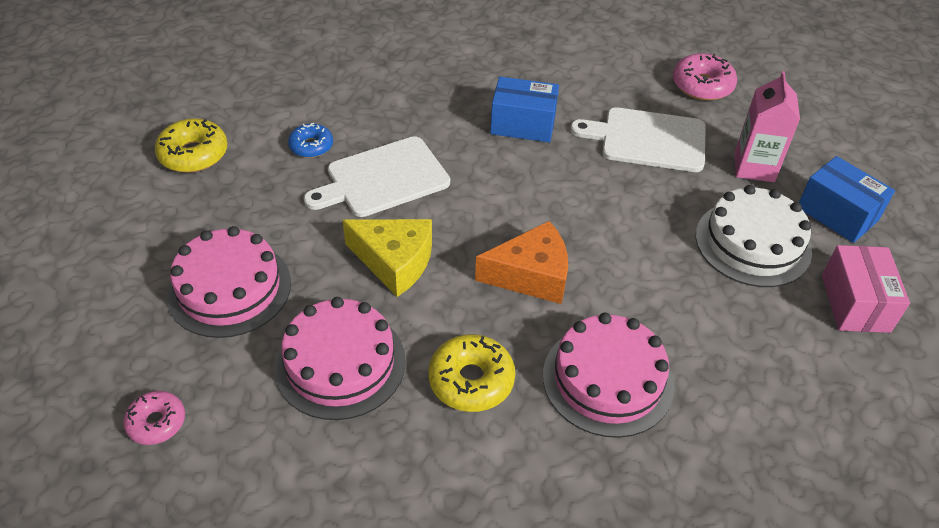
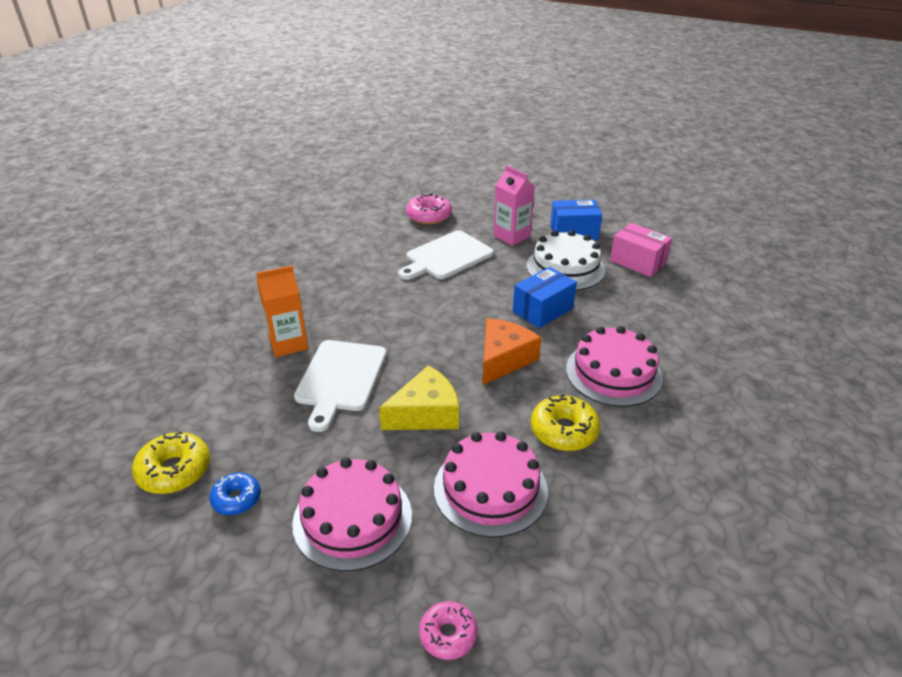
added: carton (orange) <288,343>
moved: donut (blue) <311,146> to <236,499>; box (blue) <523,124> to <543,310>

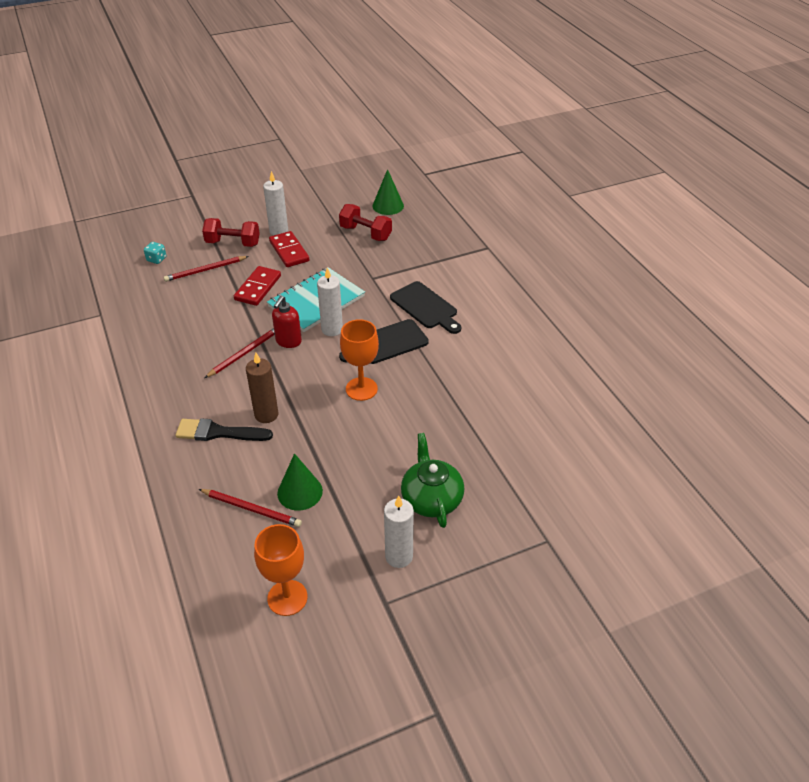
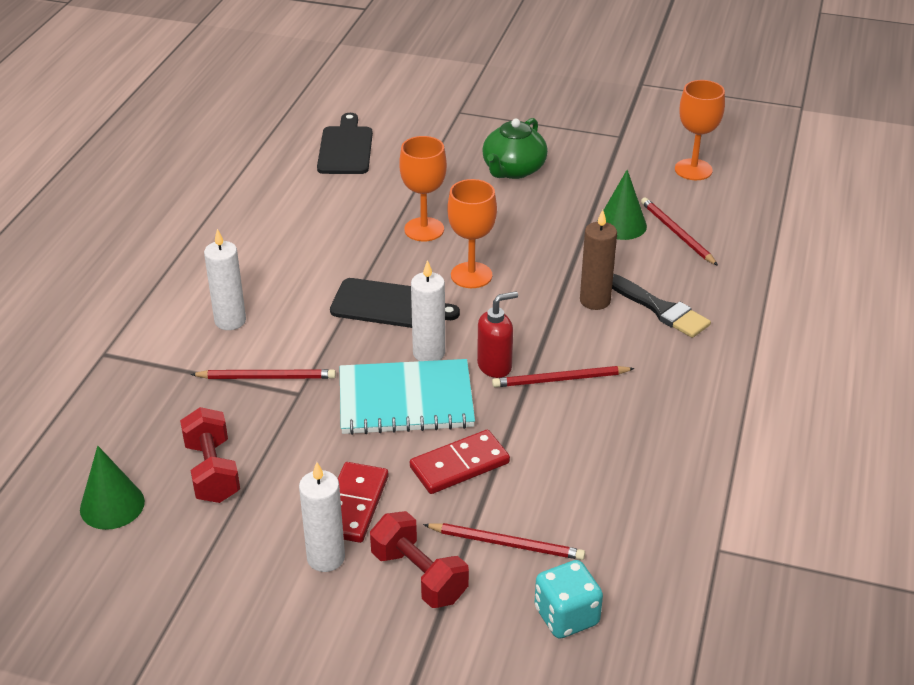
added: pencil (red) <267,377>; goblet (orange) <424,229>
moved: candle (white) <399,556> to <230,321>; cutting board (black) <425,307> to <345,148>
resized: dice (turquoise) <156,259> = <566,616> x1.65

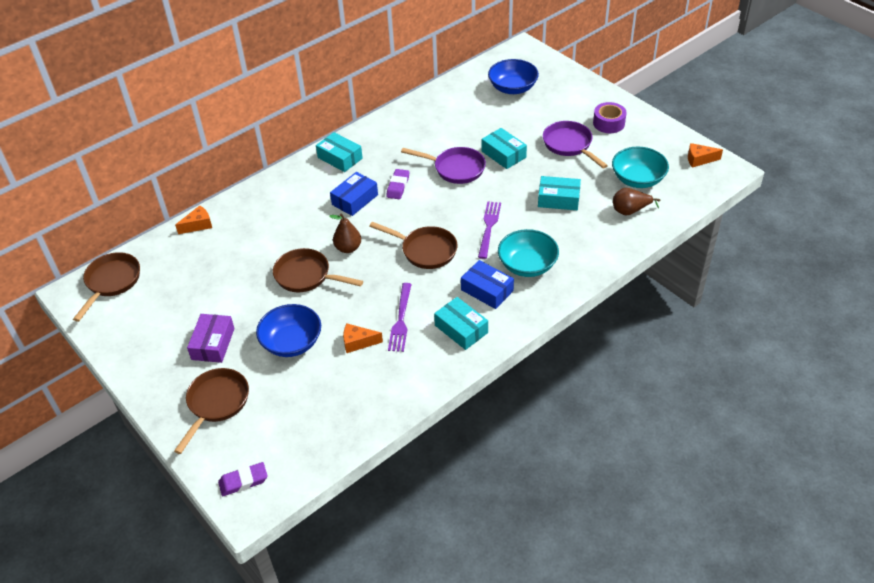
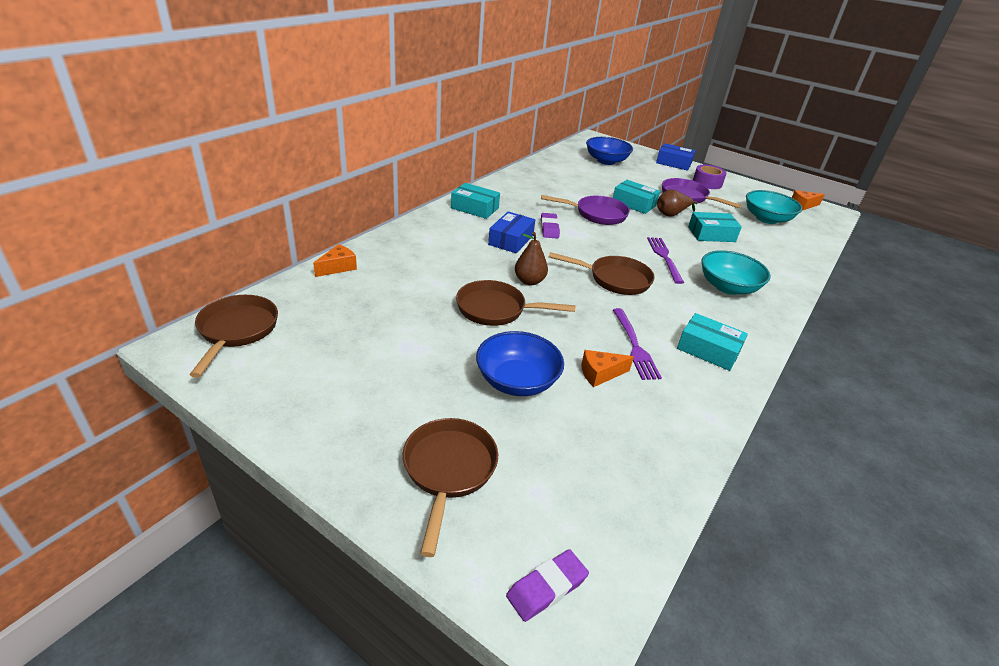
removed: box (purple) <213,344>
moved: box (blue) <487,290> to <673,163>; pear (brown) <630,211> to <671,214>

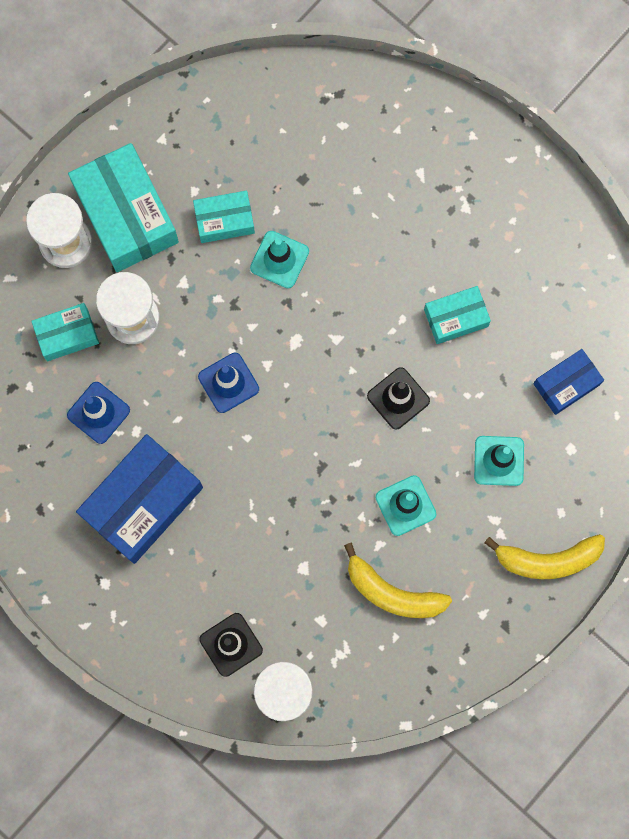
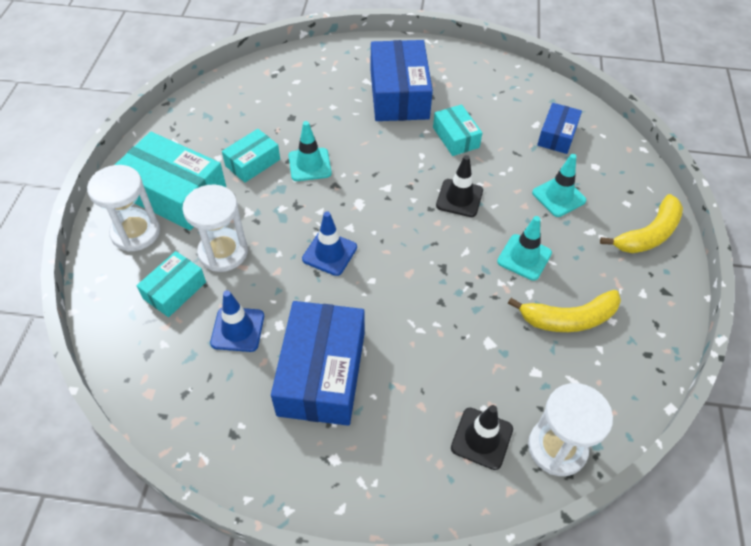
added: box (blue) <399,94>
turned: box (turquoise) <456,318> = <456,137> 60 degrees counterclockwise

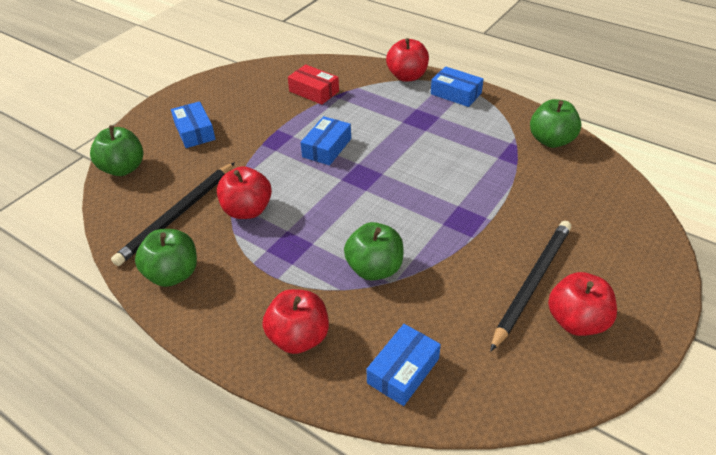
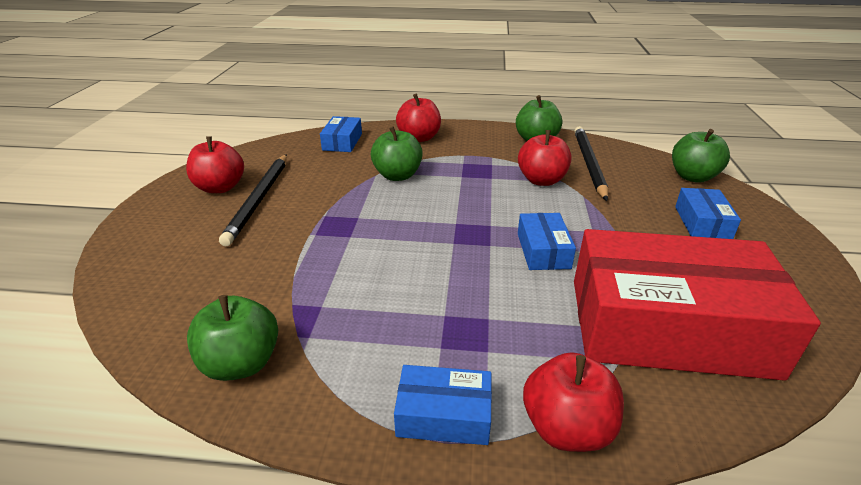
turned: box (blue) <194,131> = <702,223> 60 degrees clockwise
resized: box (red) <314,91> = <668,326> x2.36

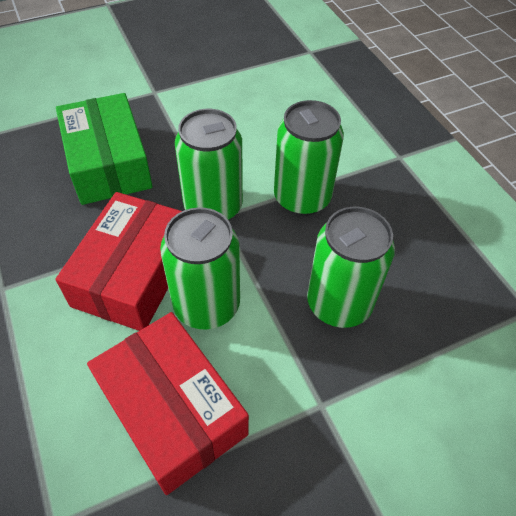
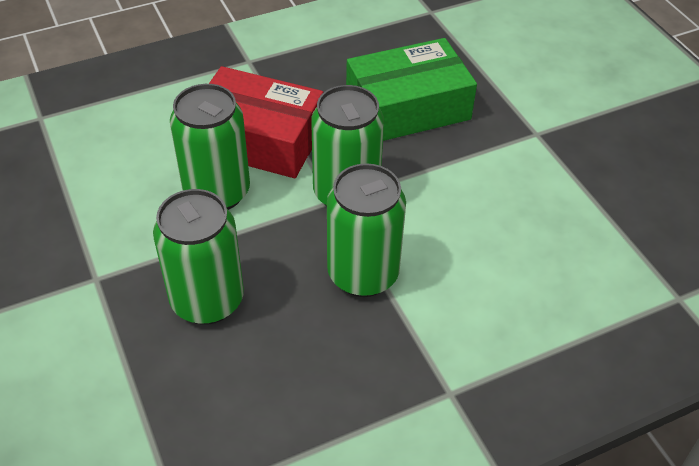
removed: box (red) <172,410>

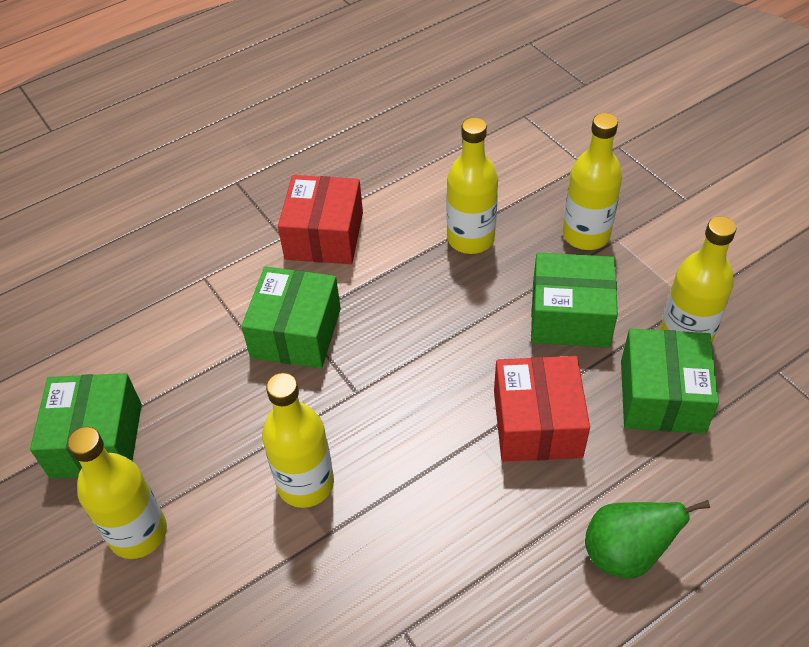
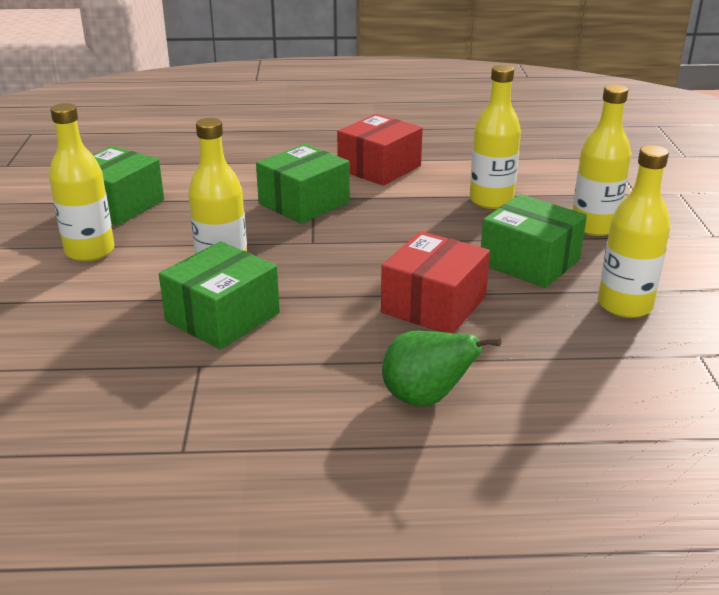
moved: box (green) <662,396> to <222,317>

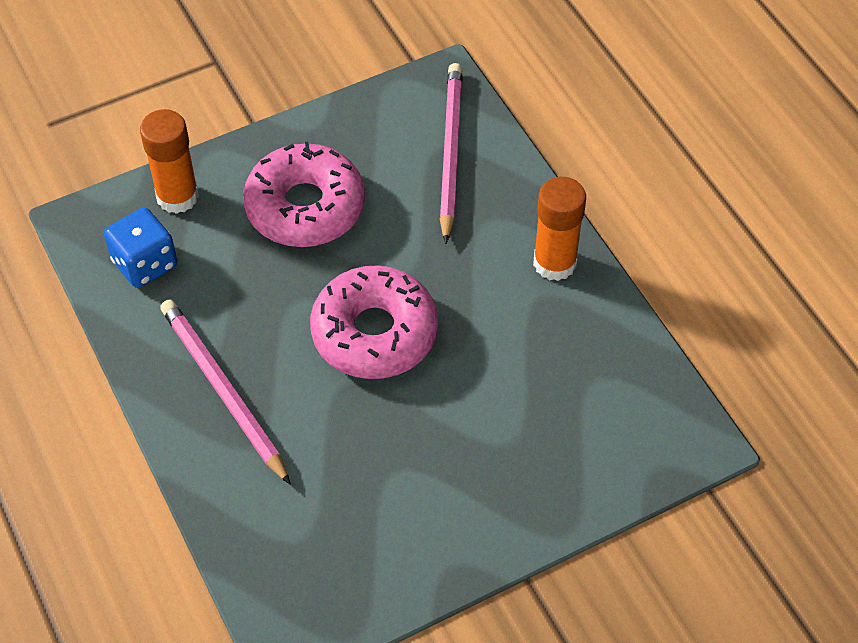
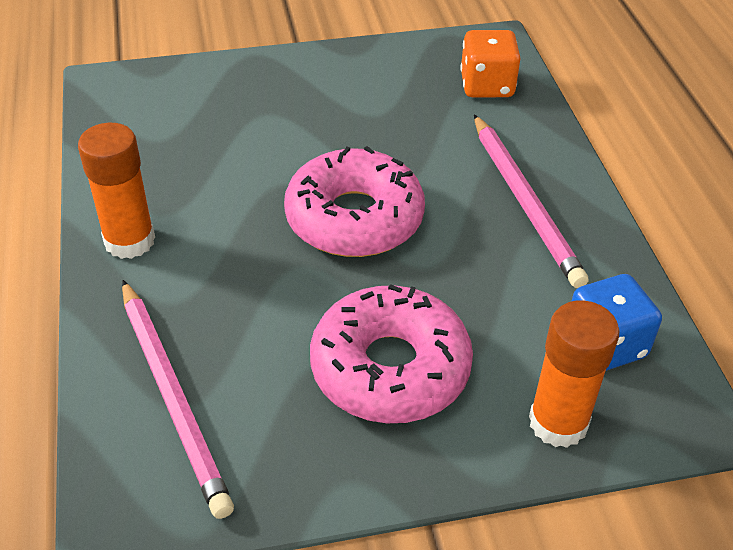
added: dice (orange) <487,86>
turned: pencil (pink) <450,152> = <173,397> 45 degrees counterclockwise

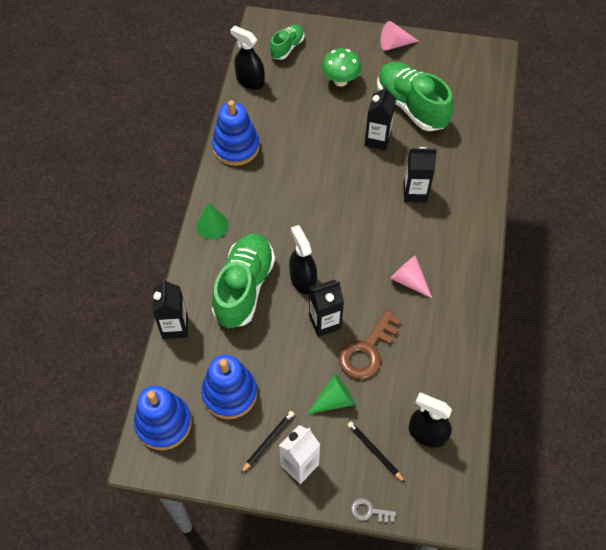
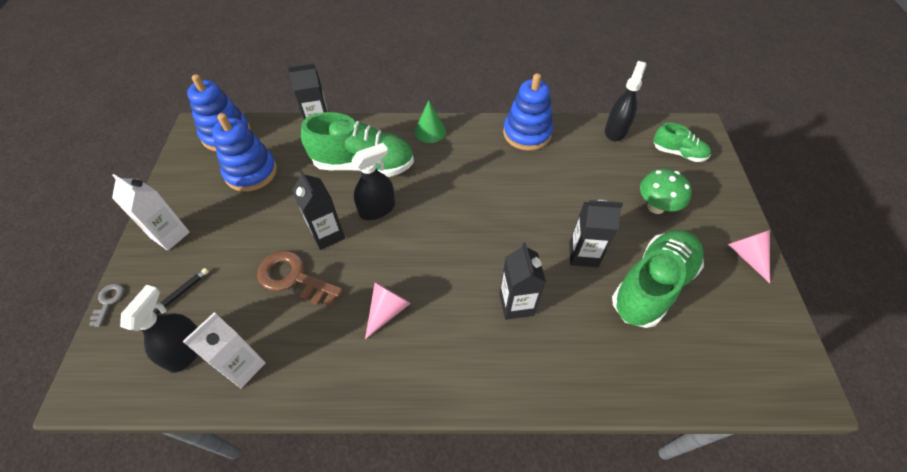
removed: pencil (black) <268,441>; cone (green) <334,400>
added: carton (white) <243,366>

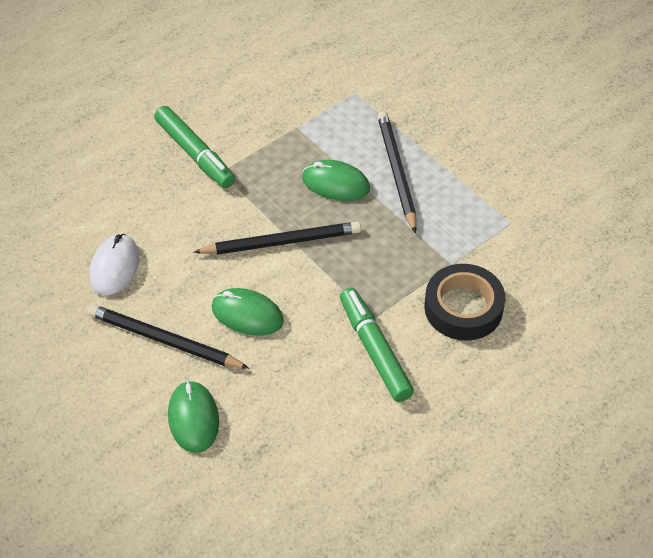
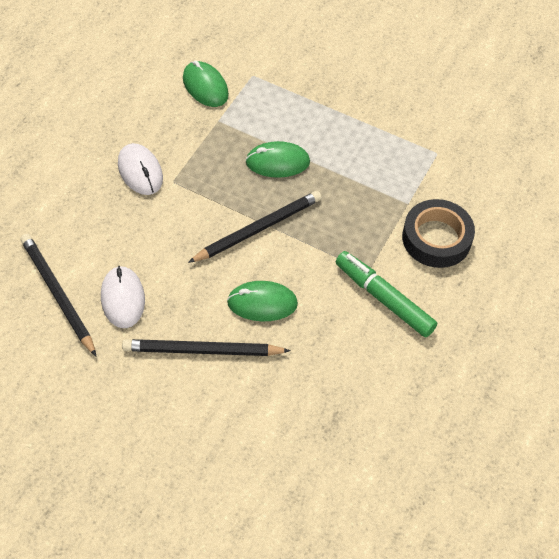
moved: mouse (green) <193,418> to <205,86>; pencil (black) <396,172> to <57,294>
replaced: marker (green) <194,153> to mouse (white) <140,171>

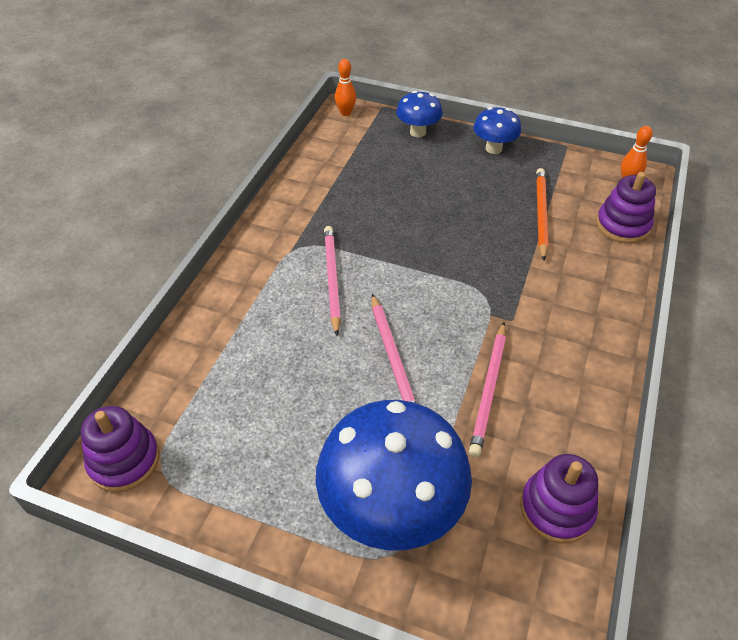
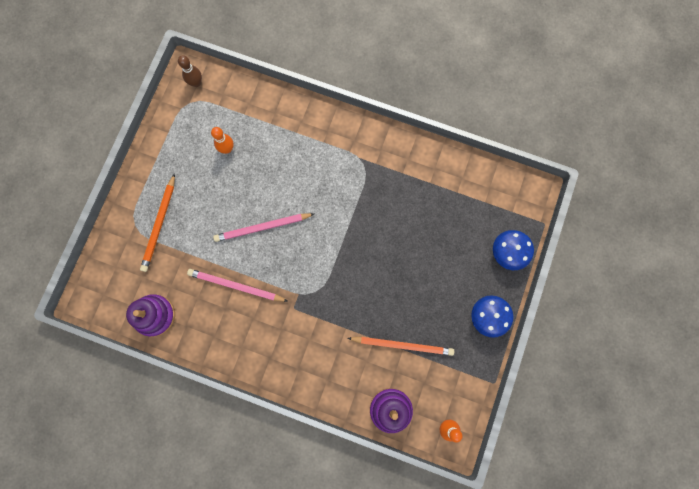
removed: pencil (pink) <332,279>
moved: bowling pin (orange) <345,113> to <227,149>
replaced: stacking toy (purple) <124,460> to bowling pin (brown) <196,83>; mushroom (blue) <391,509> to pencil (orange) <159,224>

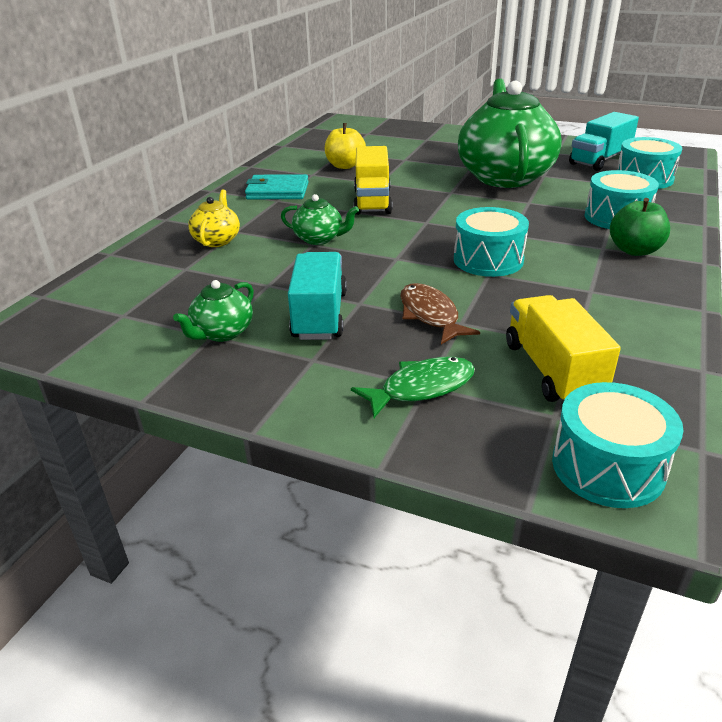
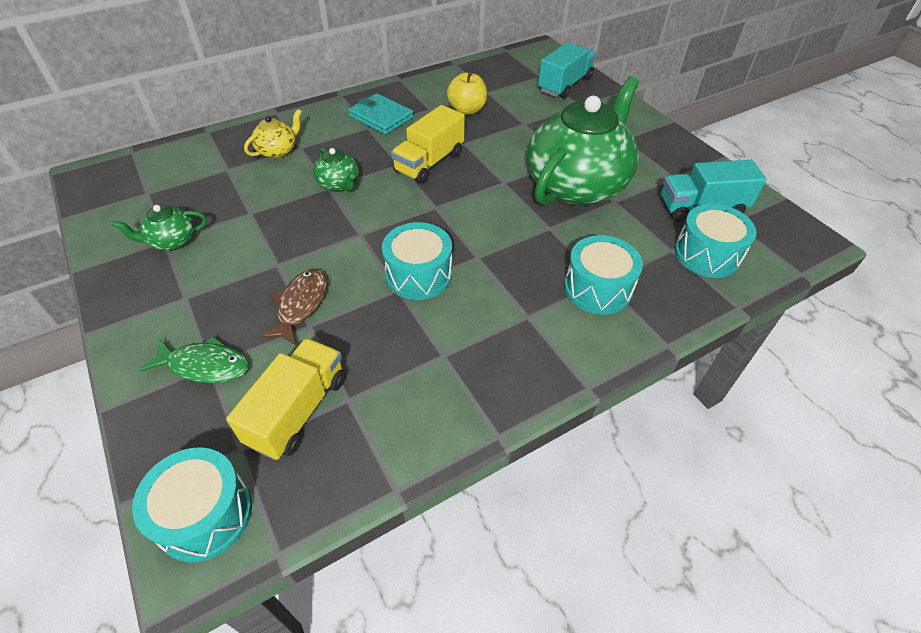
removed: apple (green) <634,250>
moved: truck (turquoise) <319,315> to <565,85>

